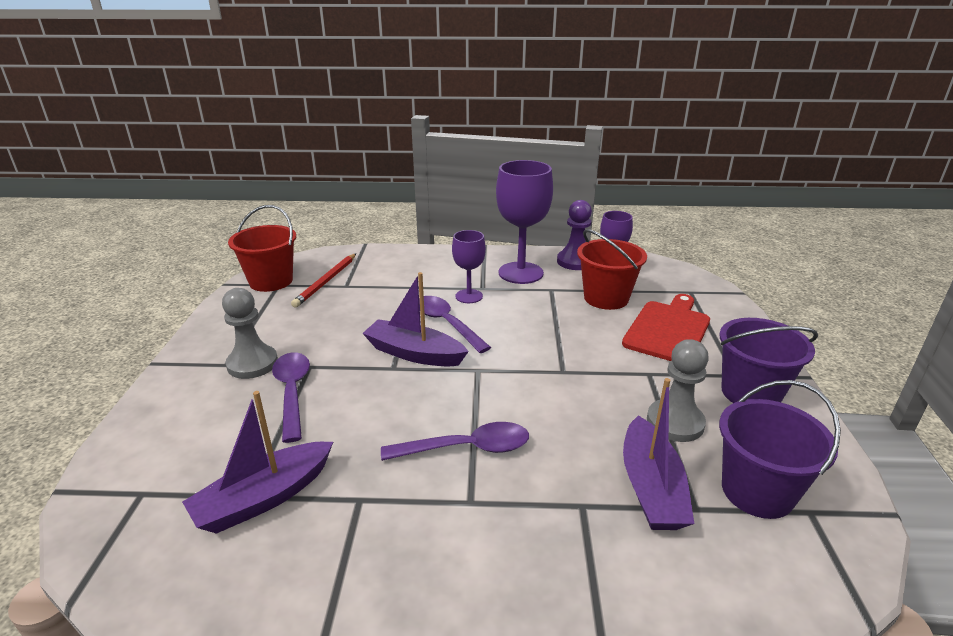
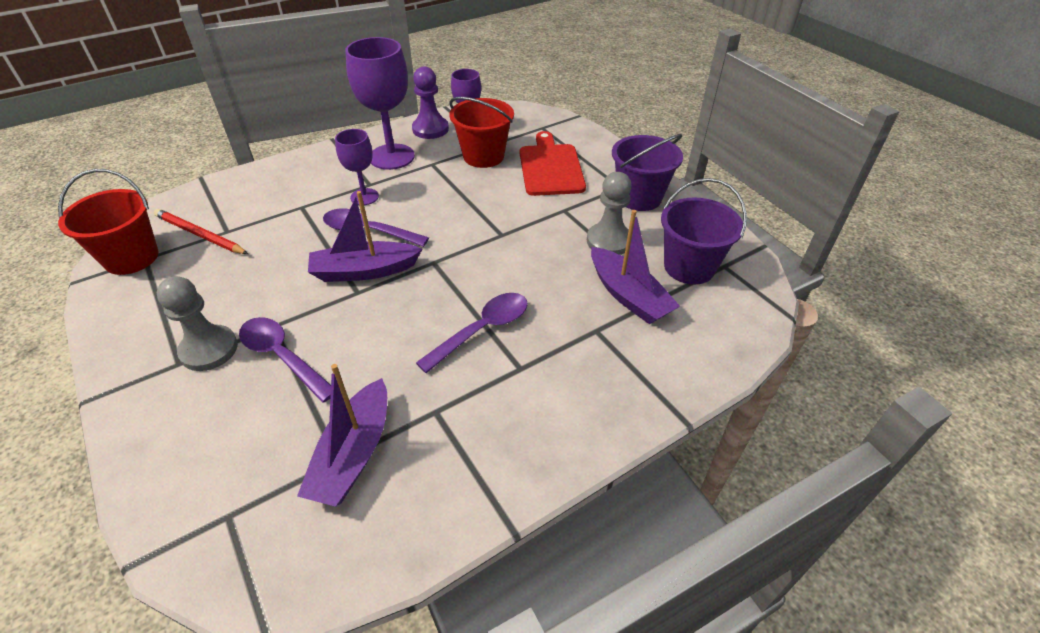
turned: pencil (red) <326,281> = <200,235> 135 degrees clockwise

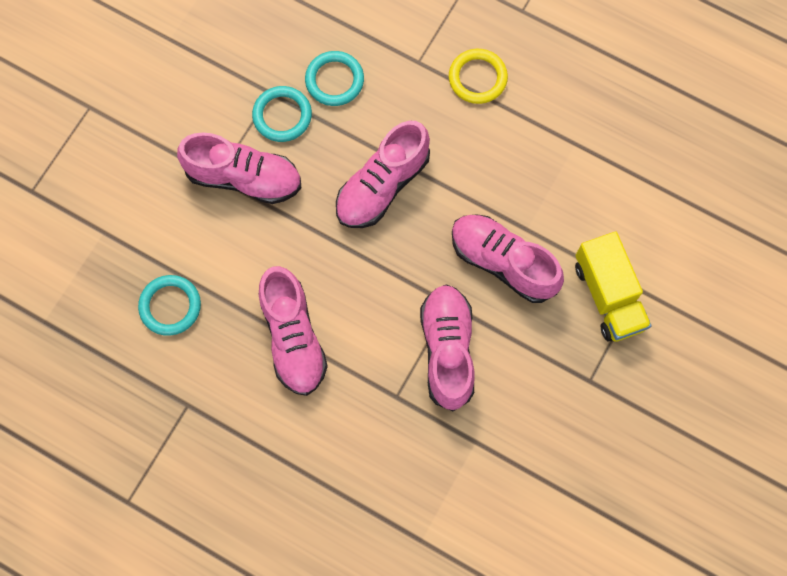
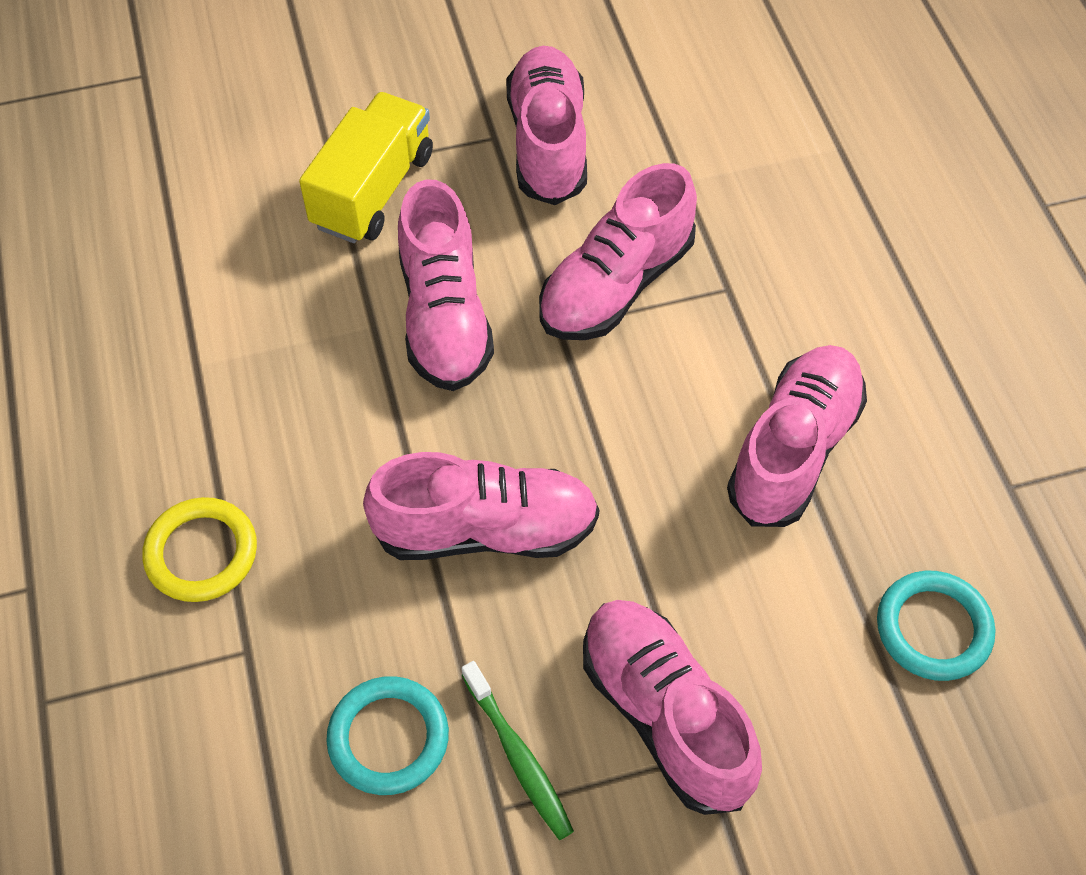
added: shoe (pink) <548,143>
replaced: ring (turquoise) <282,116> to toothbrush (green) <518,756>

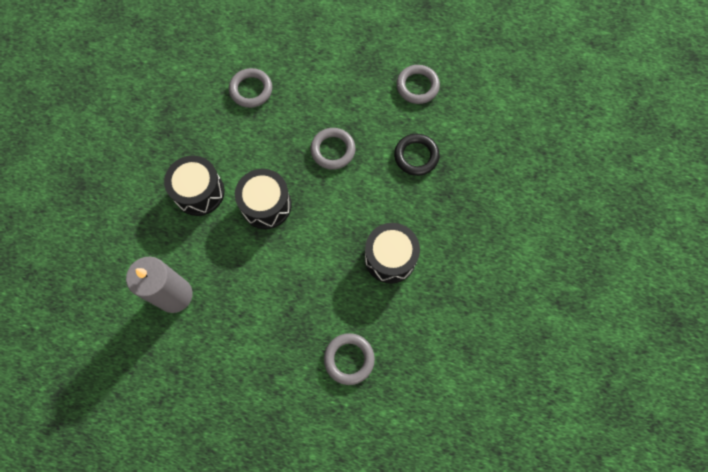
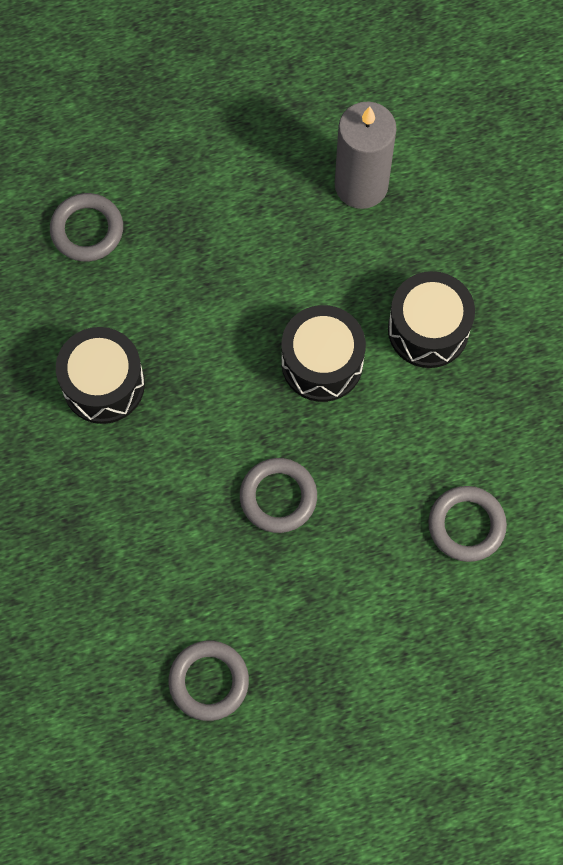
removed: ring (black) <416,156>

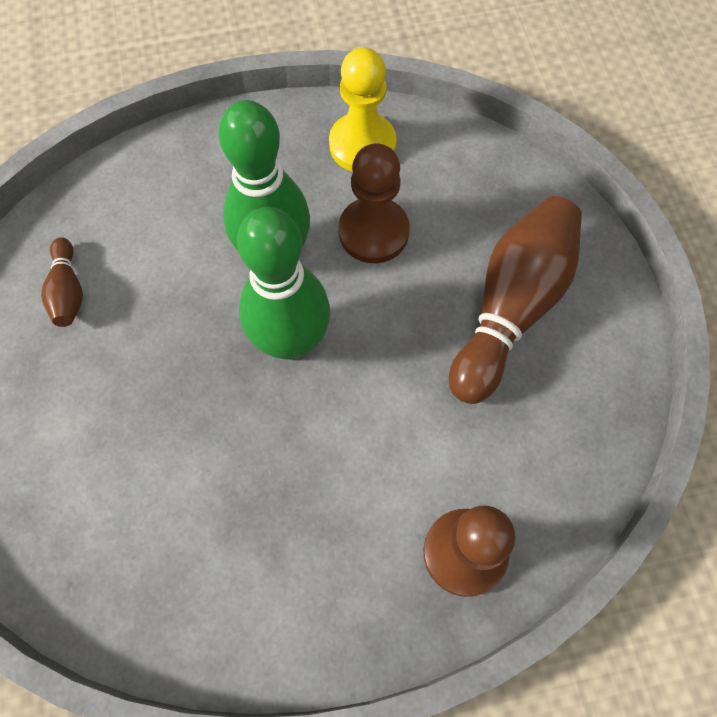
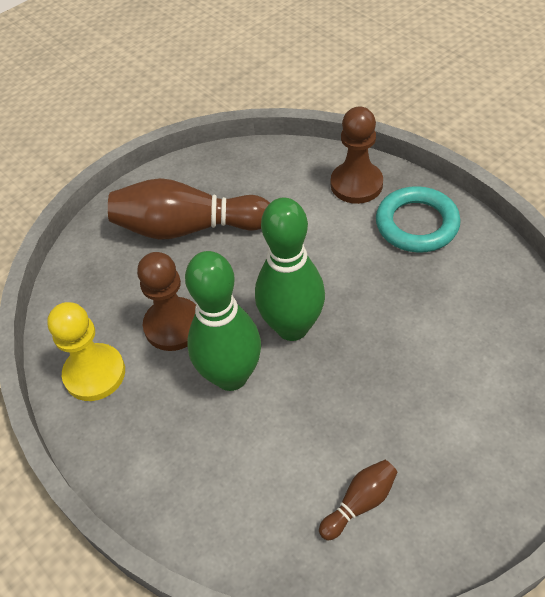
added: ring (turquoise) <417,224>

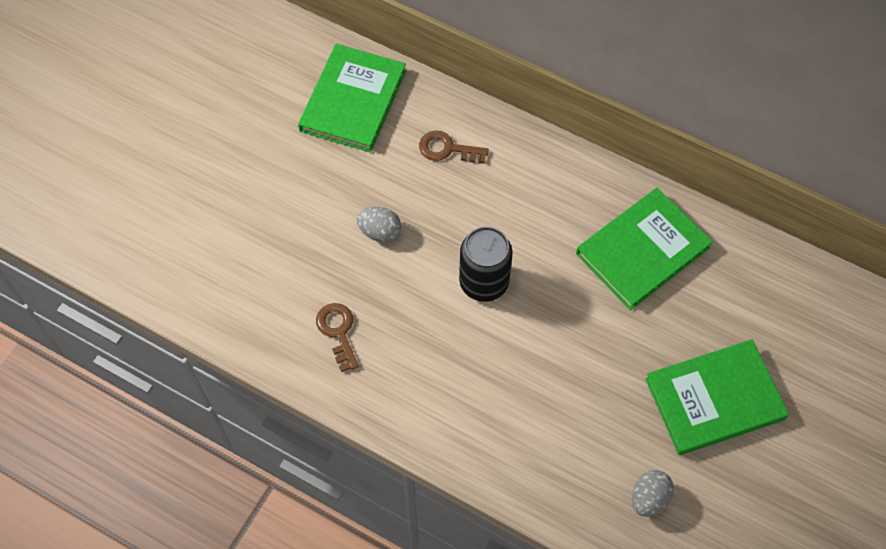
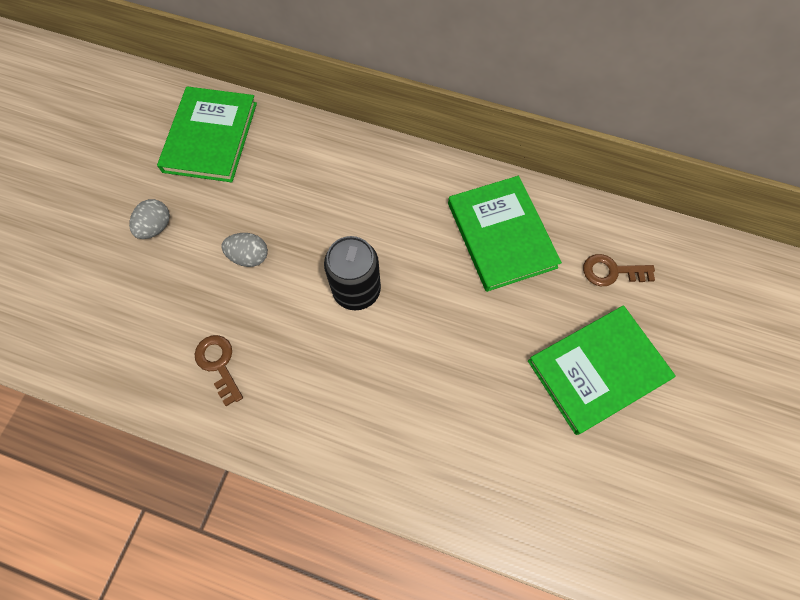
moved: key (brown) <447,149> to <611,271>; egg (grey) <649,498> to <156,227>
turned: book (green) <642,250> = <501,235> 60 degrees counterclockwise

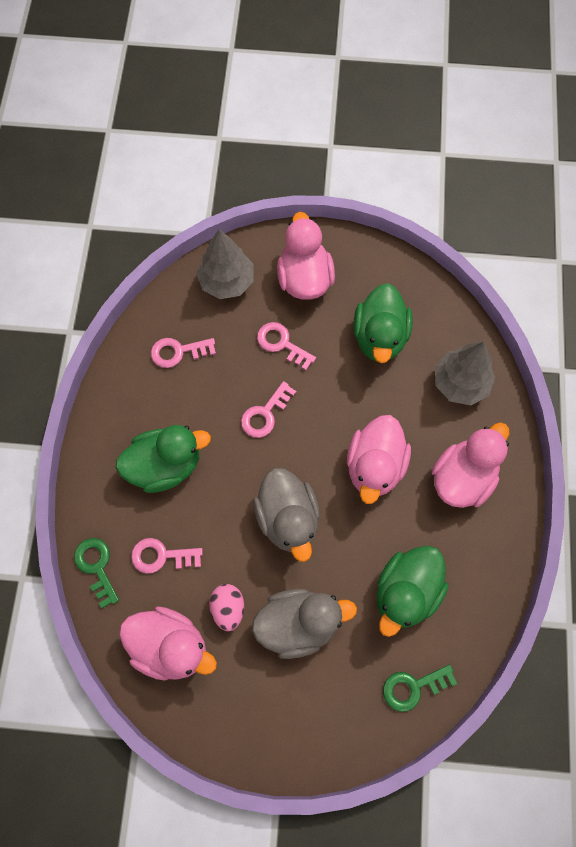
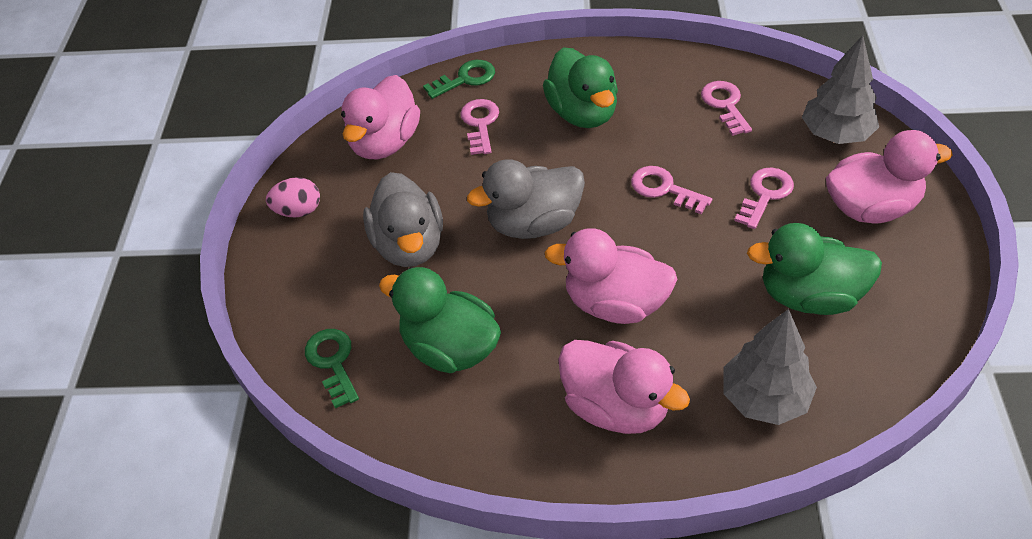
moved: egg (pink) <228,608> to <298,211>

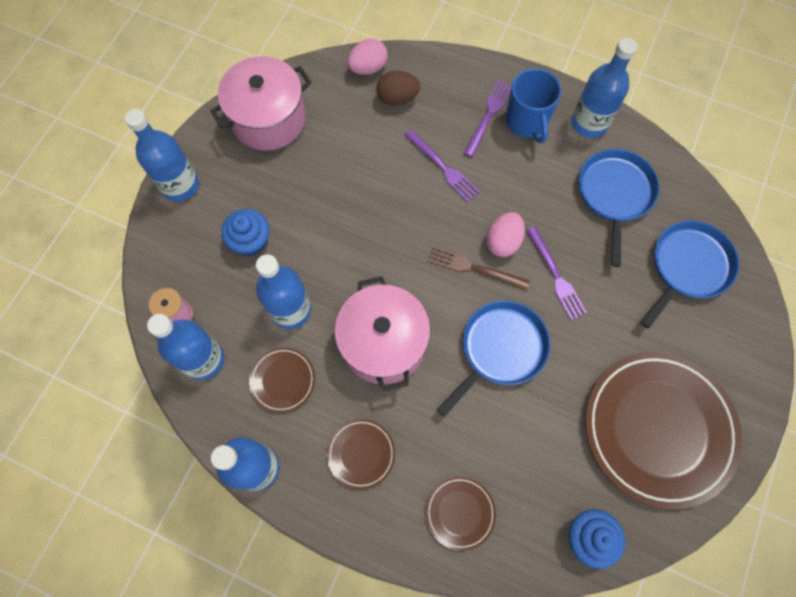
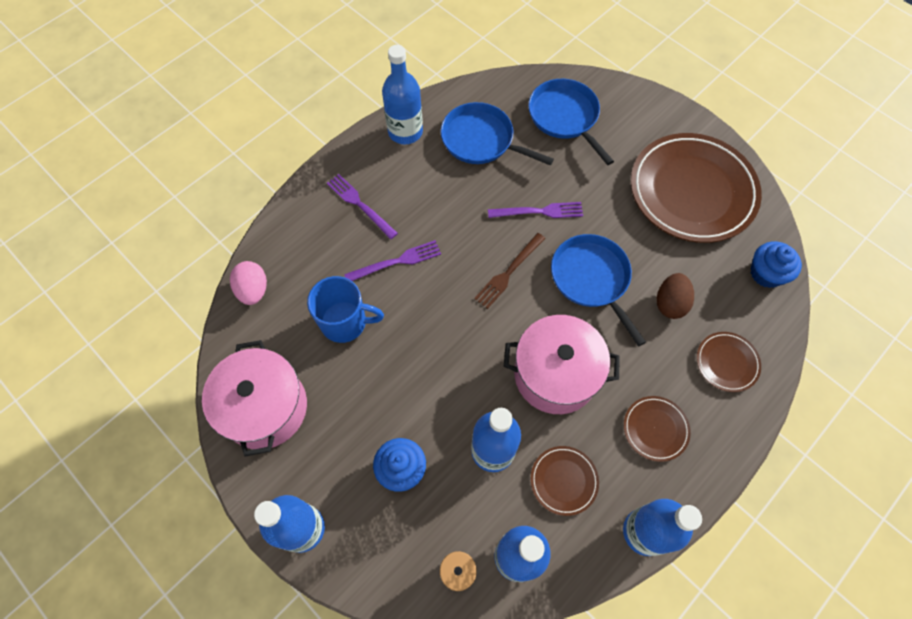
removed: egg (pink) <503,241>
moved: egg (brown) <397,98> to <670,303>; mug (blue) <526,122> to <345,322>

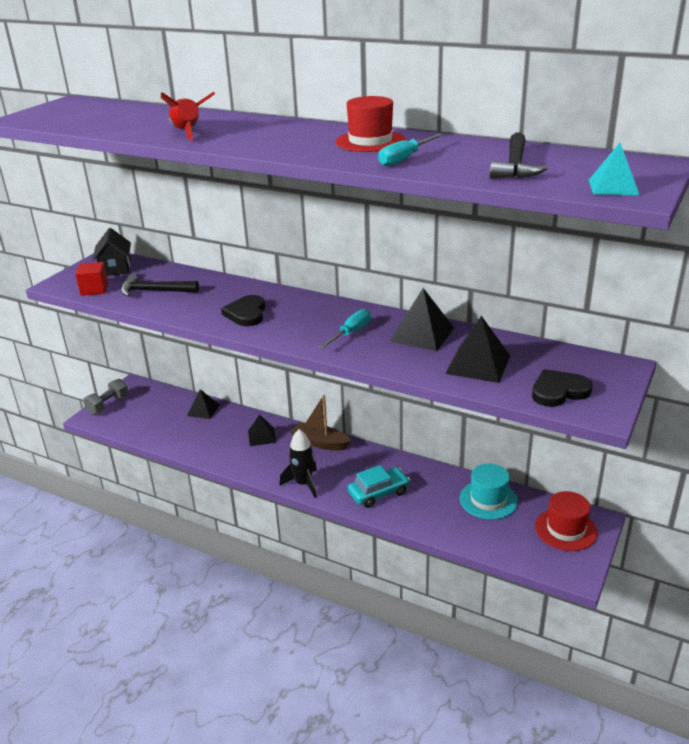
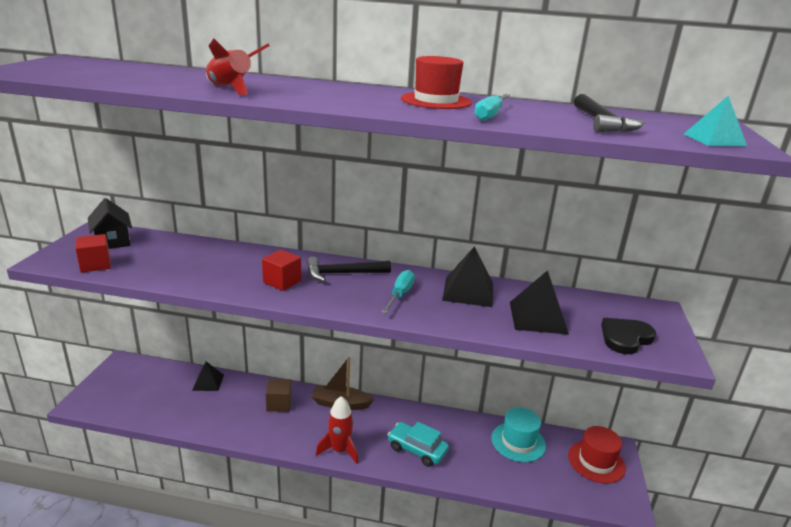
removed: dumbbell (grey) <108,405>
moved: hammer (black) <155,291> to <343,274>
replaced: heart (black) <246,313> to cube (red) <282,281>; pyramid (black) <262,436> to cube (brown) <279,404>
recoloured: rocket (black) <303,484> to rocket (red) <340,450>
turned: car (turquoise) <378,493> = <417,449> 105 degrees counterclockwise

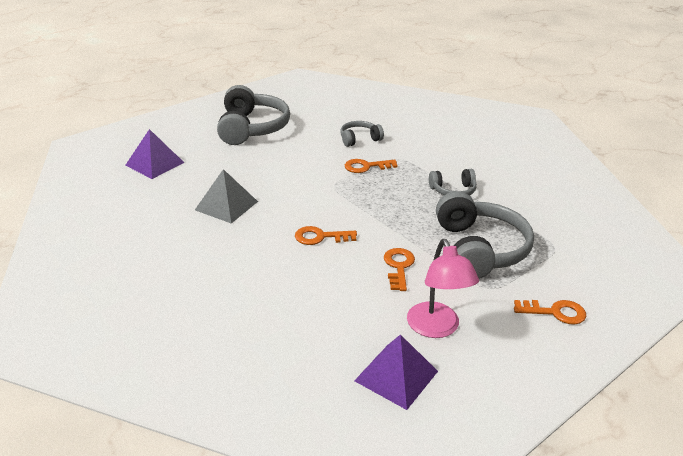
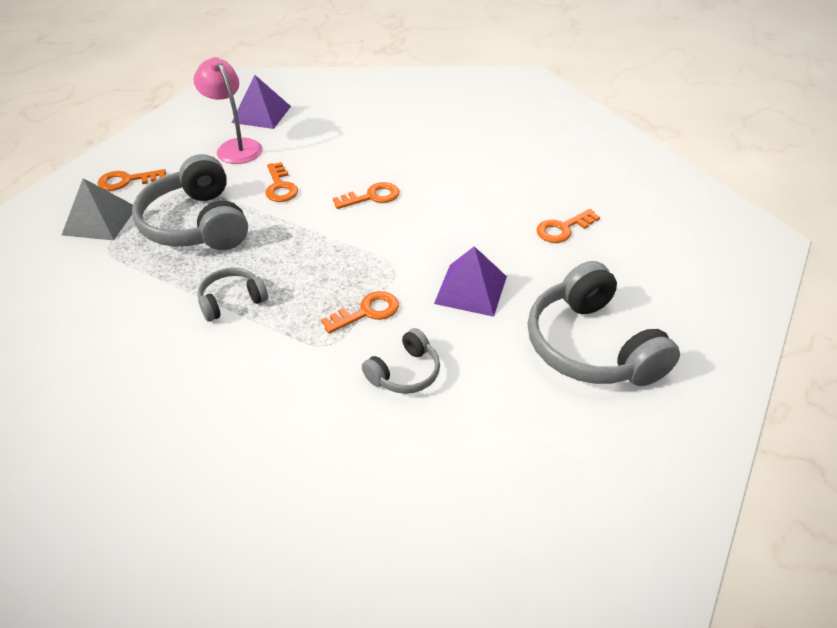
added: key (orange) <563,229>
moved: pyramid (purple) <154,164> to <470,289>; pyramid (grey) <226,205> to <100,220>

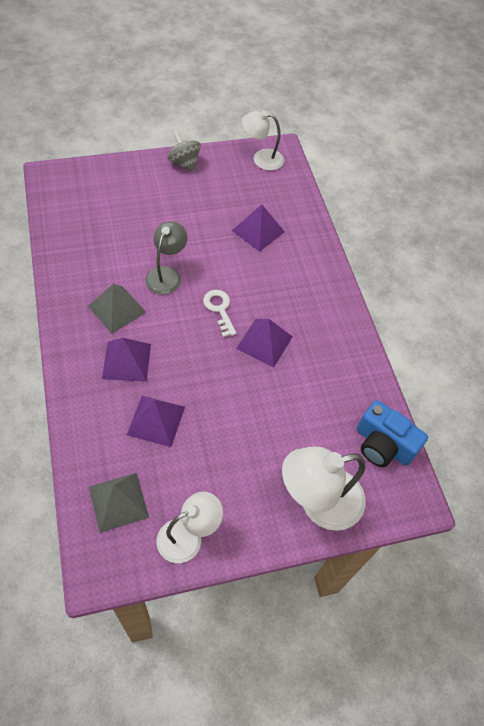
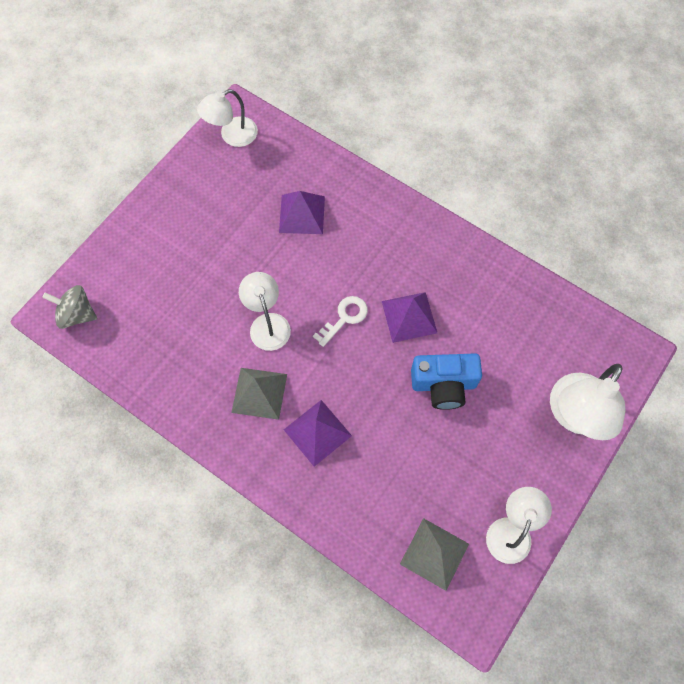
removed: pyramid (purple) <156,420>
moved: spinning top (grey) <184,163> to <77,314>; camera (blue) <383,445> to <443,385>
recoloured: lamp (grey) <166,274> to lamp (white) <267,323>
turned: key (white) <219,309> = <344,318> 105 degrees clockwise

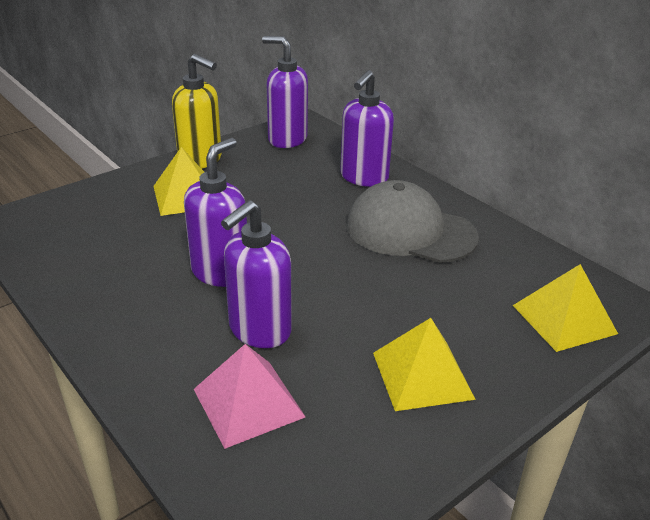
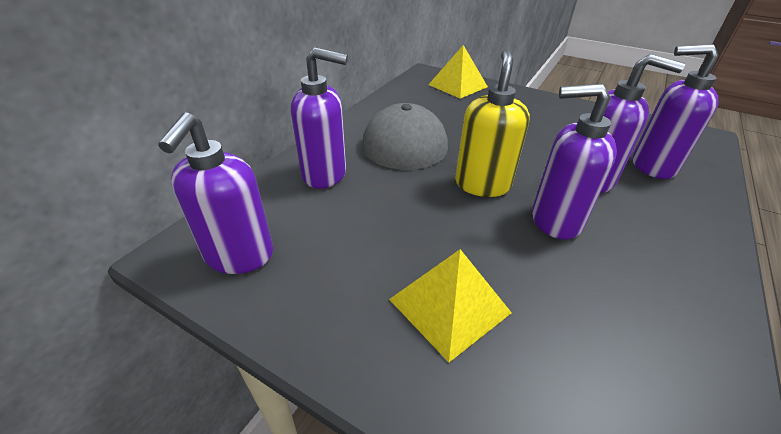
removed: pyramid (yellow) <422,375>
moved: soap dispenser (yellow) <201,160> to <482,184>
replaced: pyramid (pink) <248,403> to soap dispenser (purple) <652,166>

